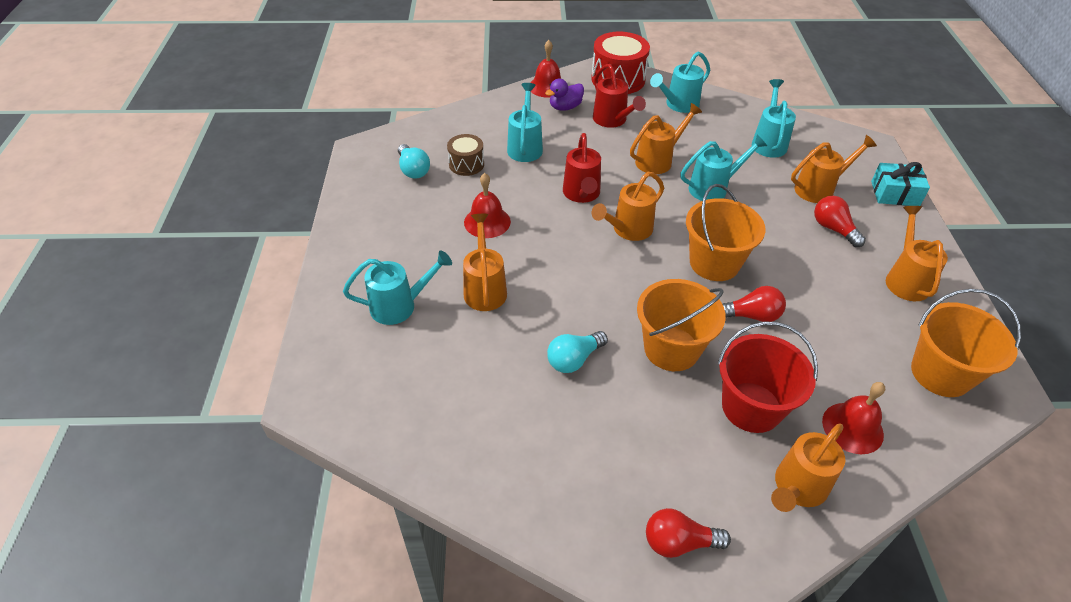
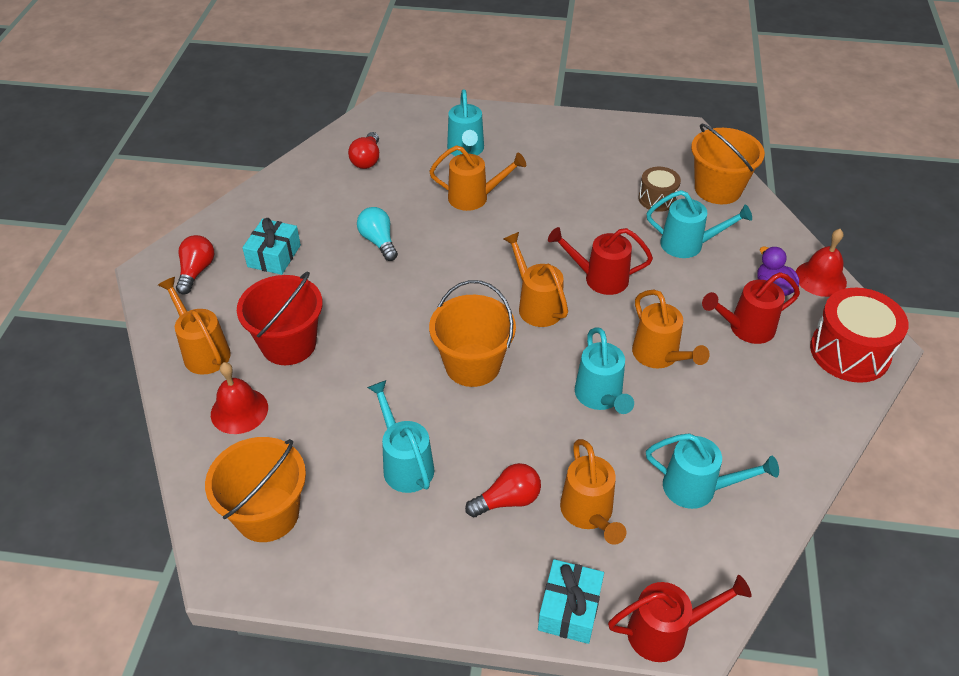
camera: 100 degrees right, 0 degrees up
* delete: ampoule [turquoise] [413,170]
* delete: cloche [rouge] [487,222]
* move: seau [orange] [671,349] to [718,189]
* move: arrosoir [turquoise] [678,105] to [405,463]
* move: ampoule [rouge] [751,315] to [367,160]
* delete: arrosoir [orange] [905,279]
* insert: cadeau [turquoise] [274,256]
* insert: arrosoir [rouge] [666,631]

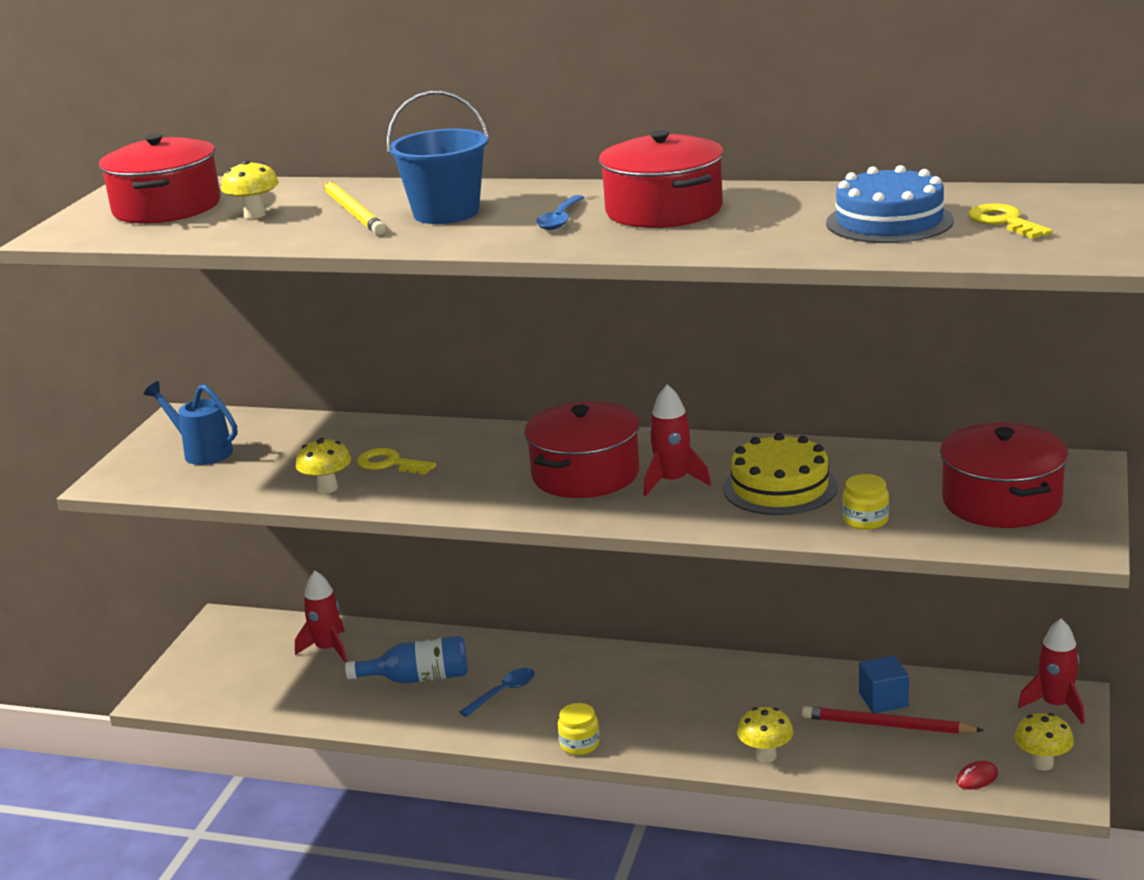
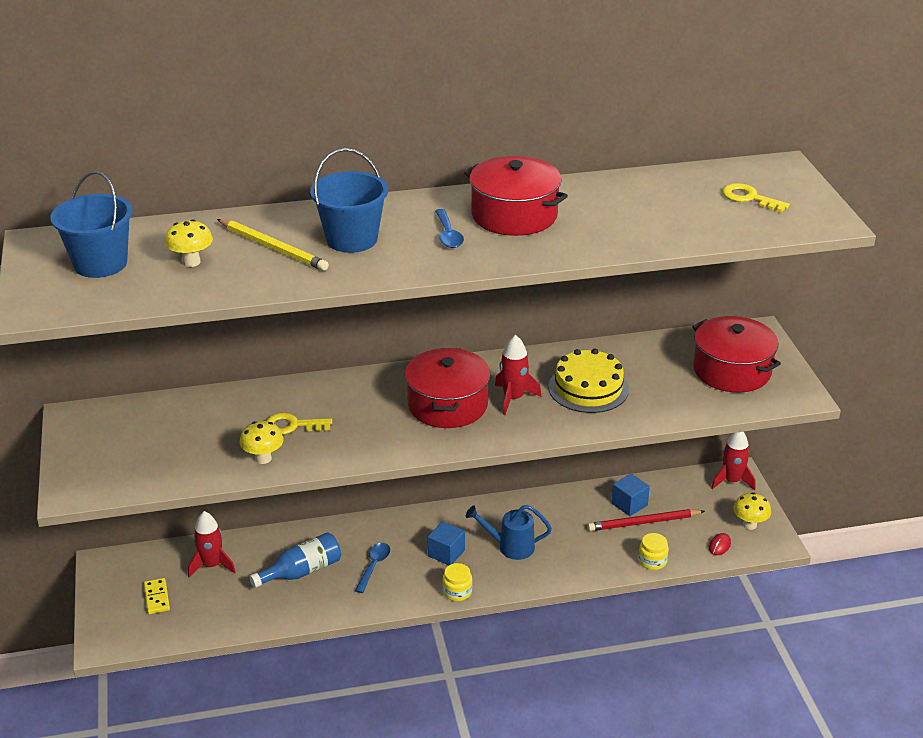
camera: 30 degrees left, 10 degrees up
* replace: marmite [rouge] [167,207] to seau [bleu] [100,263]
* move: arrosoir [bleu] [202,452] to [511,547]
* delete: champignon [jaune] [766,756]
* delete: gâteau [bleu] [889,222]
* move: bocal [jaune] [865,520] to [652,561]
* insert: domino [jaune] [157,597]
* insert: cube [bleu] [446,553]

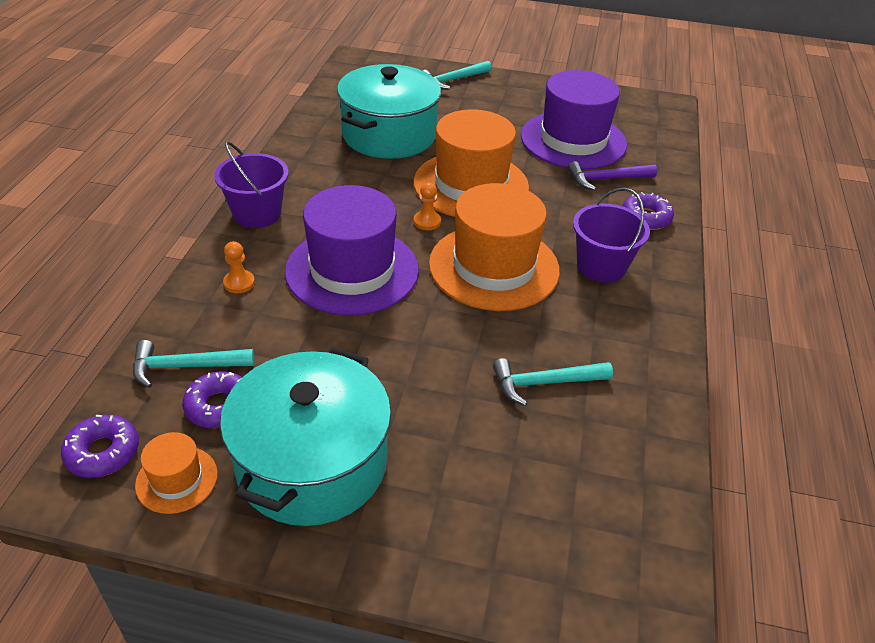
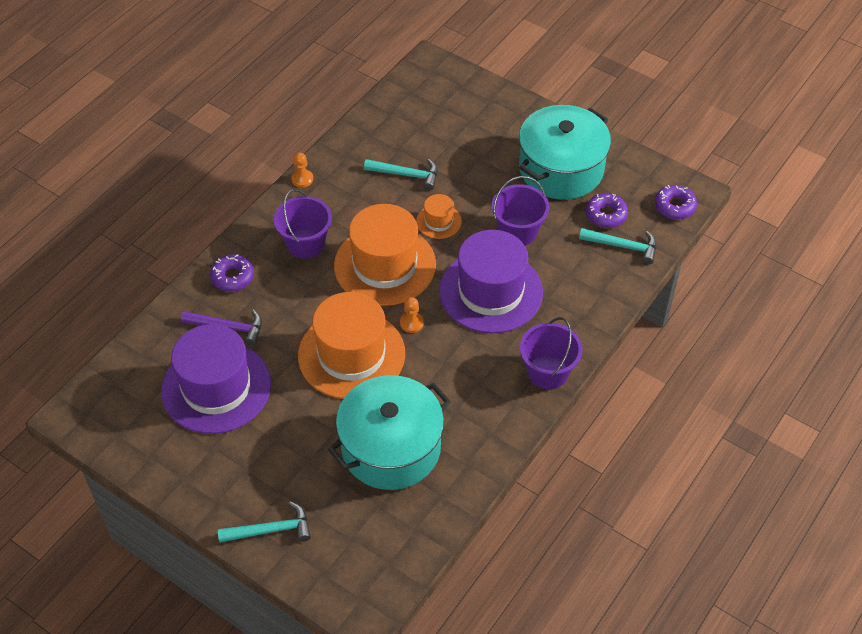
camera: 155 degrees left, 10 degrees up
* move: chapeau [orange] [177,479] to [438,221]
* move: pion [orange] [239,283] to [302,179]
* insert: seau [violet] [518,231]

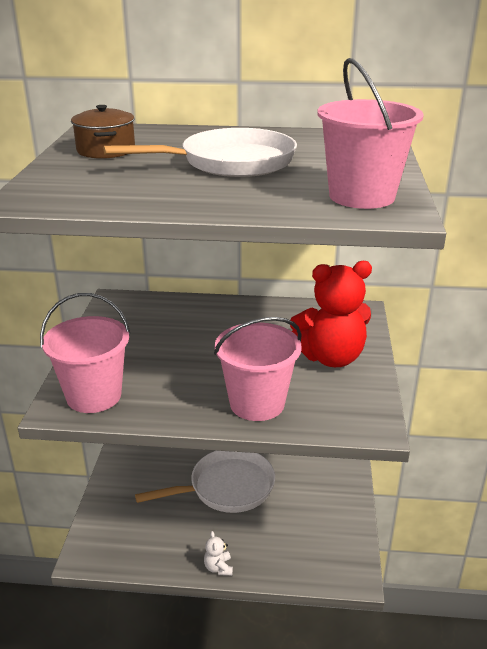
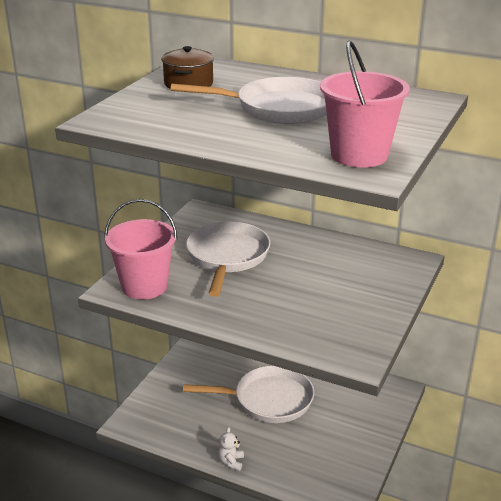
camera: 20 degrees right, 0 degrees up
* delete: seau [rose] [257,403]
* delete: ours en peluche [rouge] [331,357]
* insert: poêle [blanc] [227,257]

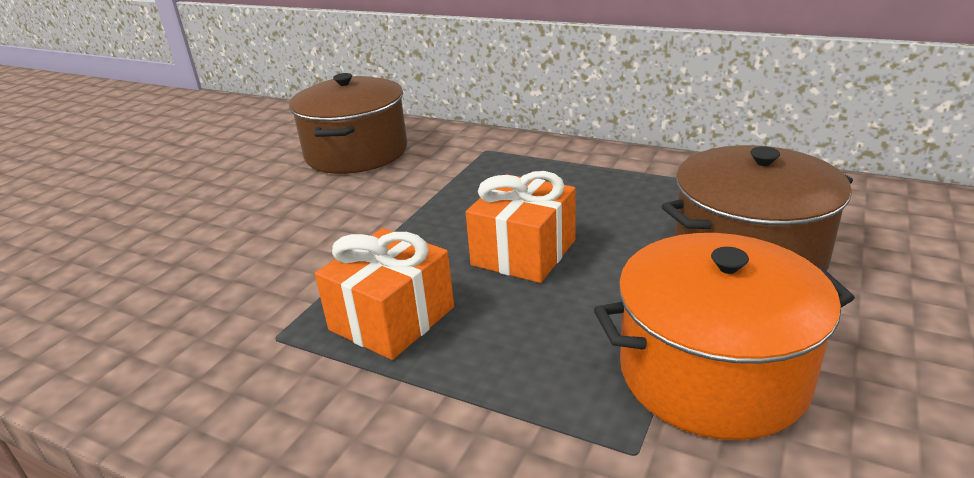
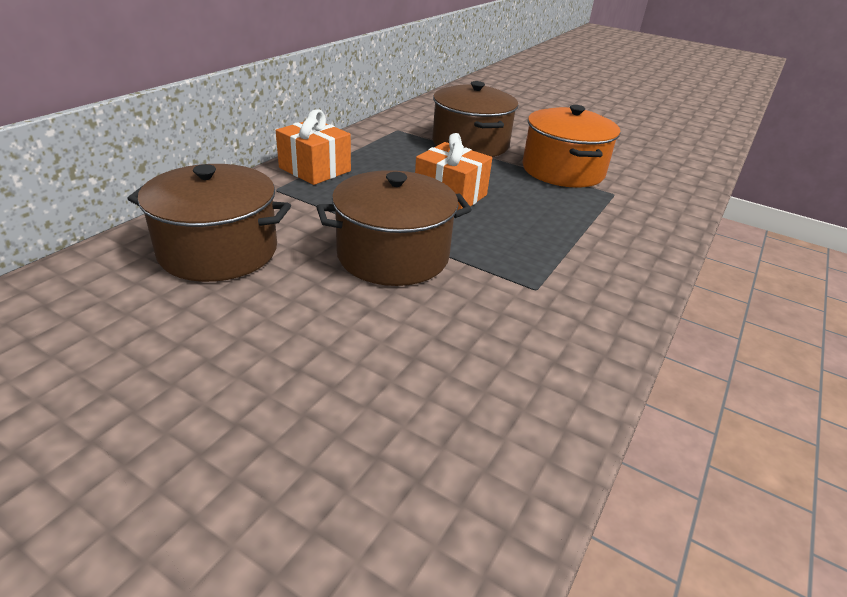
camera: 90 degrees left, 5 degrees up
* move: cadeau [orange] [392,318] to [314,169]
* insert: marmite [marron] [393,255]

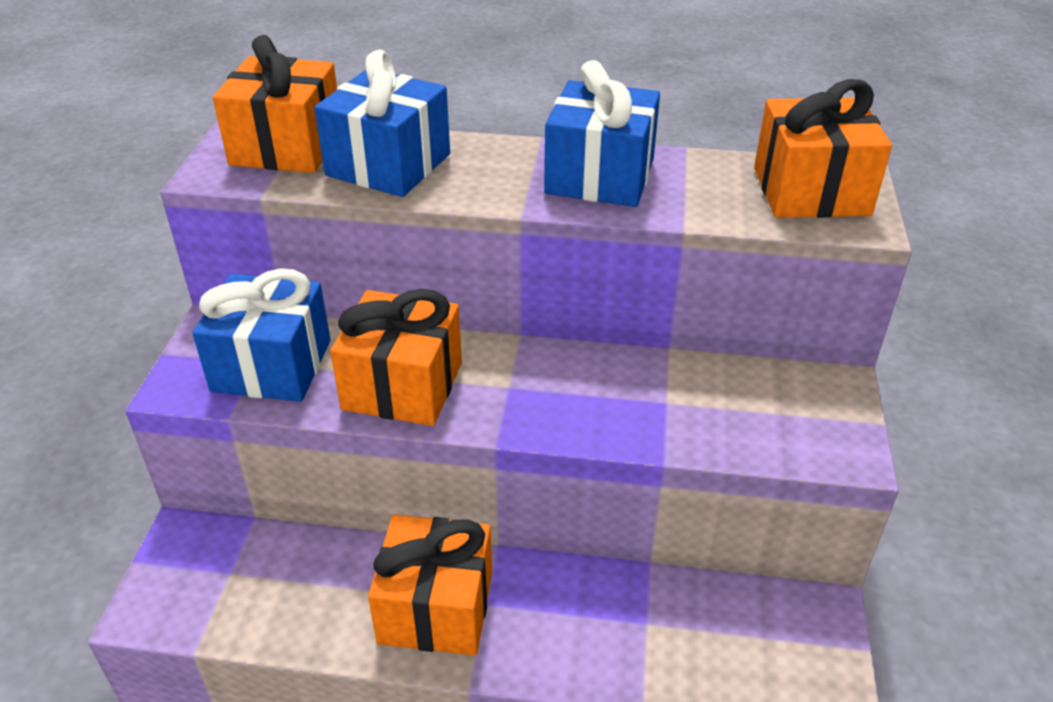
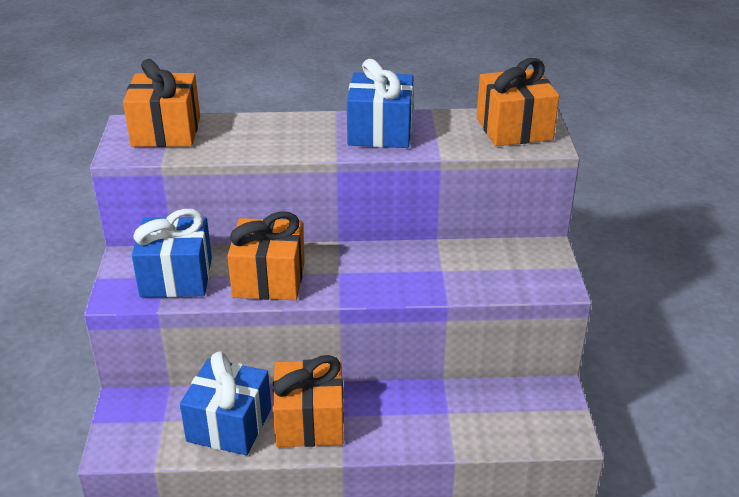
camera: 10 degrees left, 5 degrees down
* move: cadeau [bleu] [388,165] to [229,425]

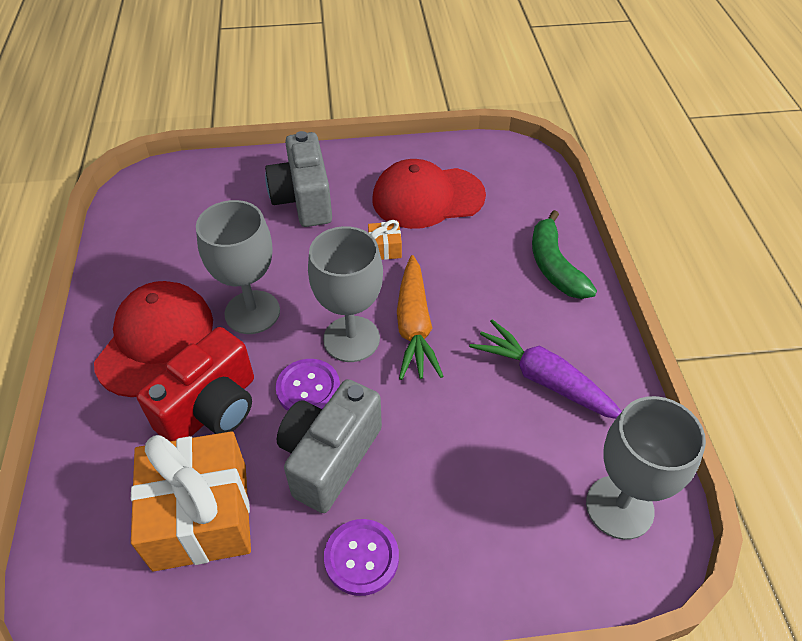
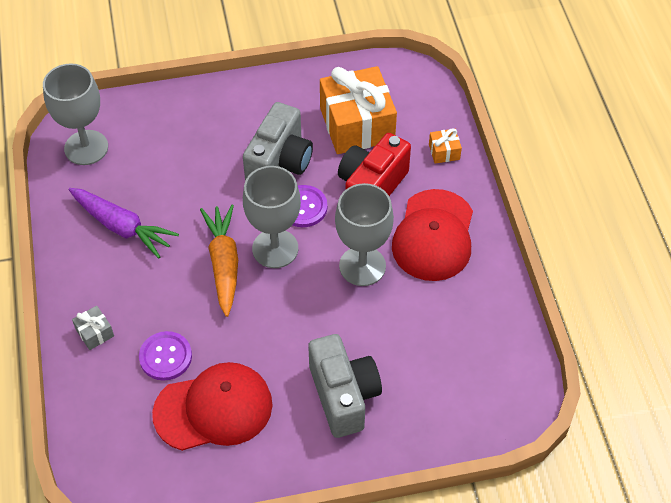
camera: 175 degrees right, 5 degrees up
* move: bouton [violet] [361,557] to [165,357]
* move: cadeau [orange] [385,248] to [444,152]
* replace: banane [vert] [554,266] to cadeau [gris] [95,333]

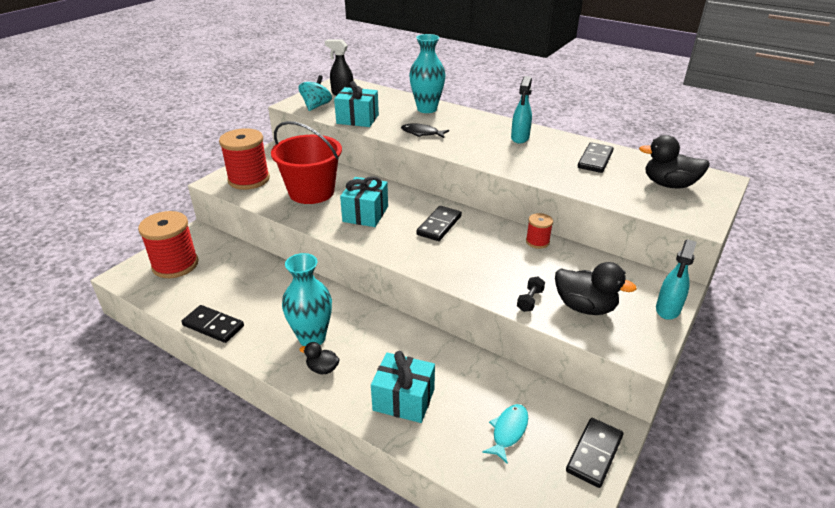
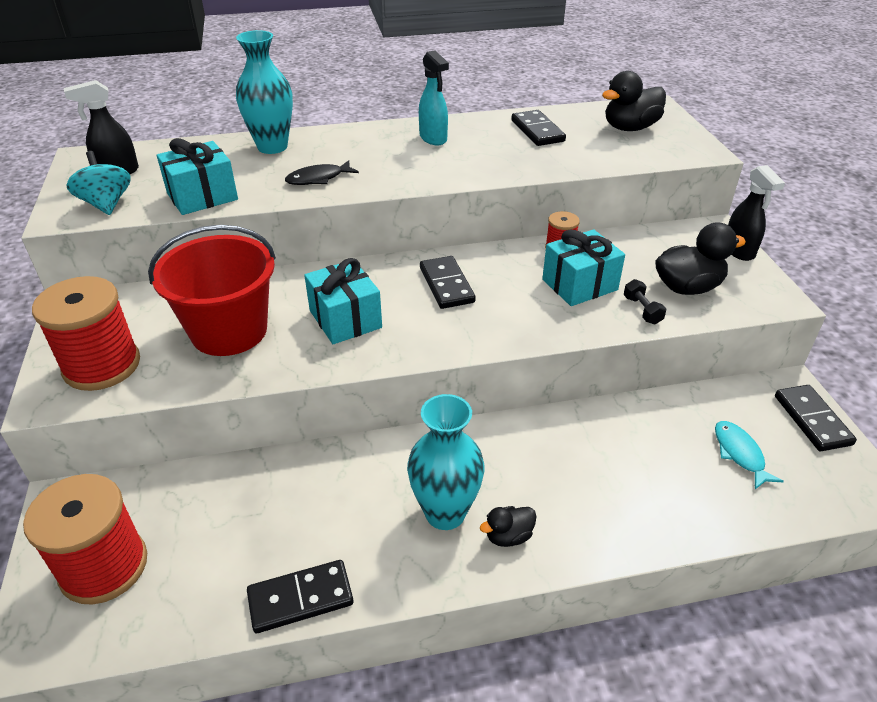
camera: 45 degrees left, 5 degrees up
* move: cadeau [turquoise] [403,400] to [579,285]
* recolor: vaporisateur [turquoise] [667,310] to vaporisateur [noir] [739,251]

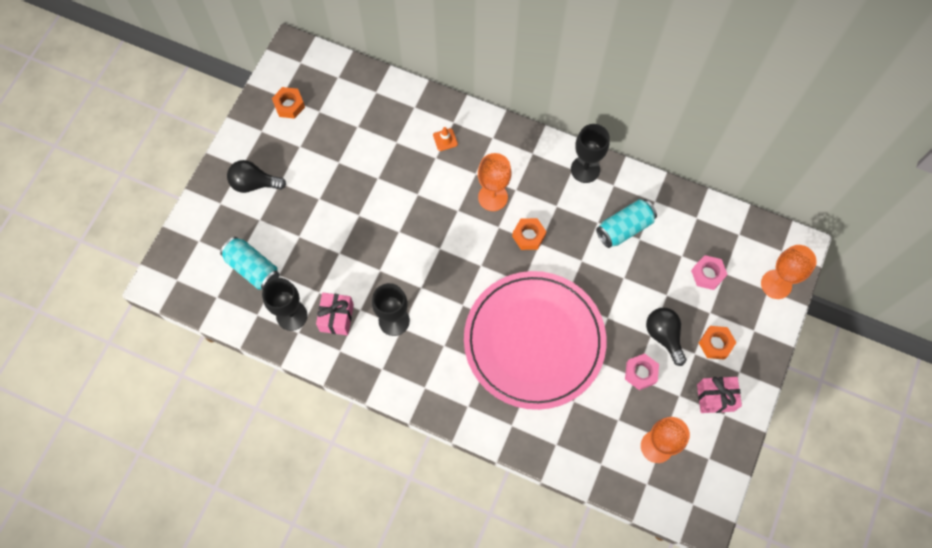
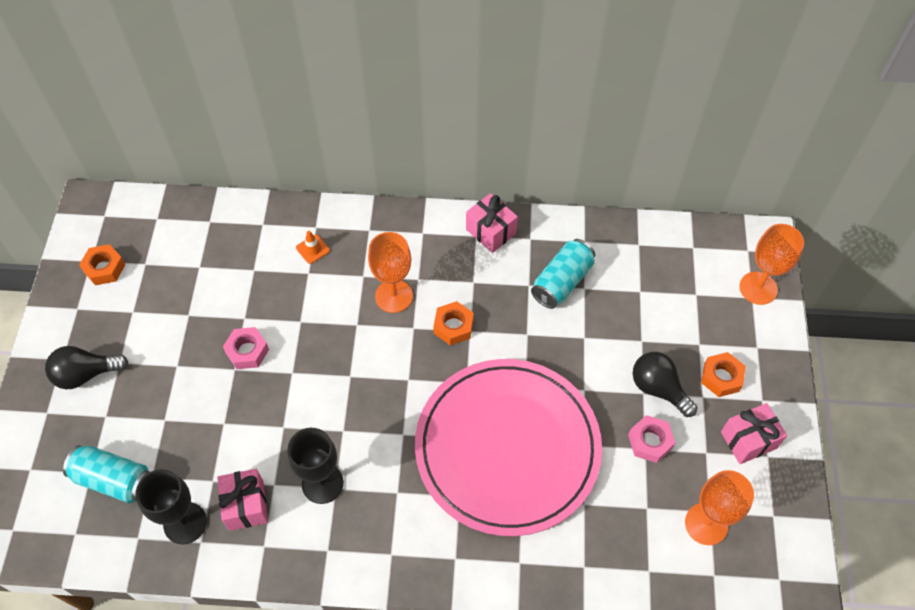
camera: 20 degrees left, 10 degrees down
* replace: verre à pied [noir] [585,169] to cadeau [rose] [491,231]
* move: écrou [rose] [707,274] to [247,351]

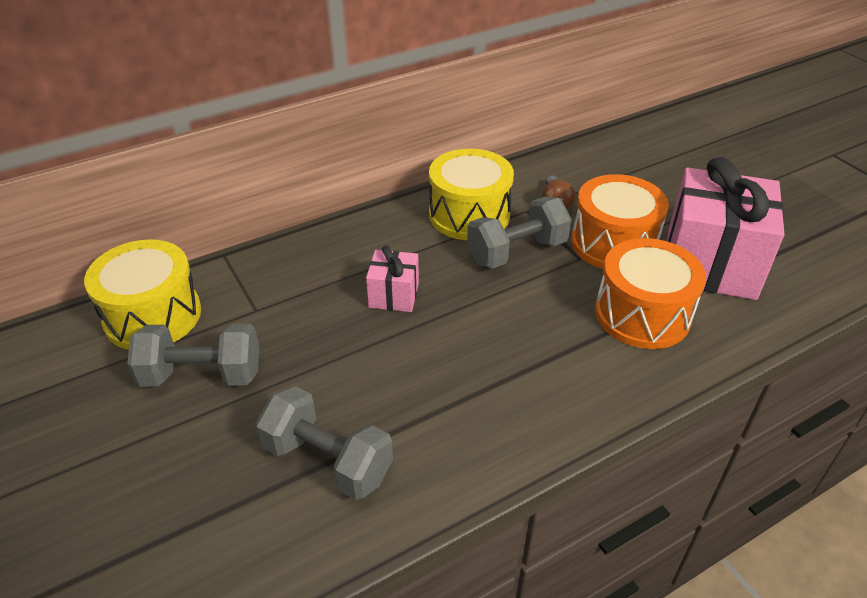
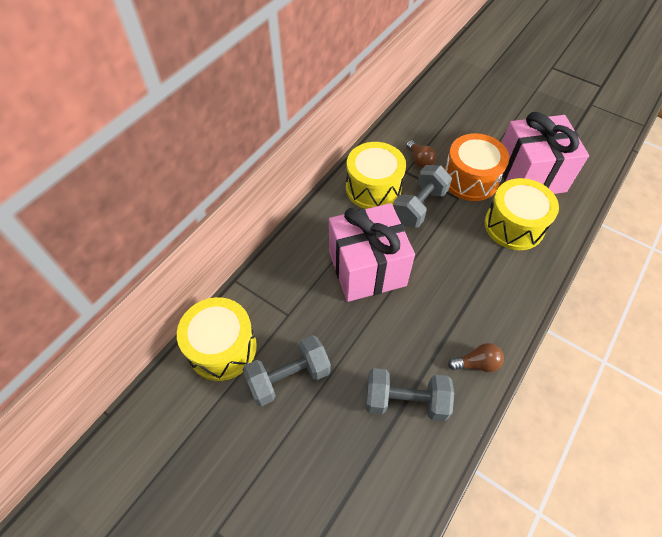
camera: 25 degrees left, 15 degrees up
* resize: cadeau [rose] [394,295] = [367,268] x2.10
* recolor: tambour [orange] [642,314] to tambour [jaune] [514,225]
* insert: ampoule [marron] [477,363]

